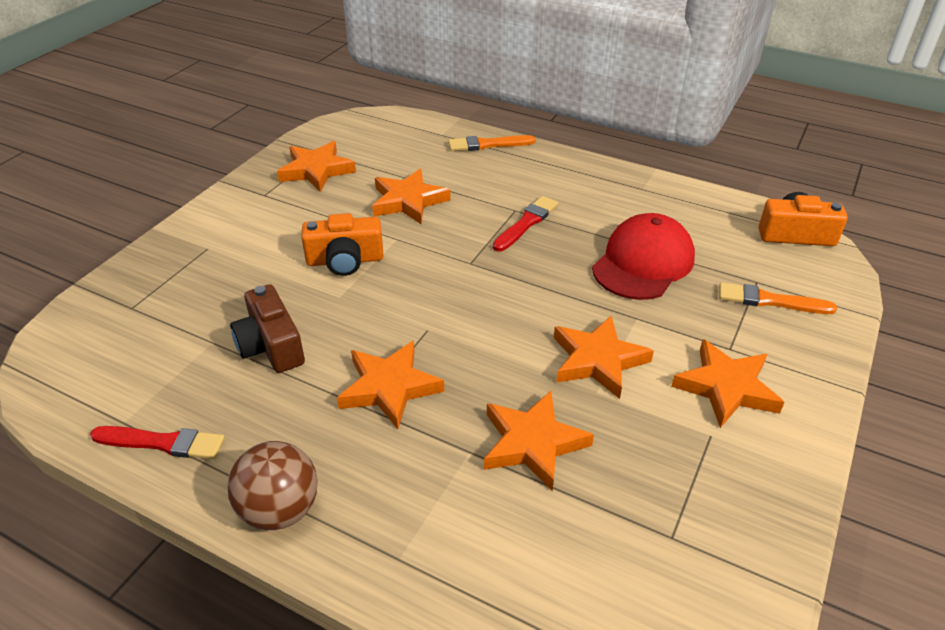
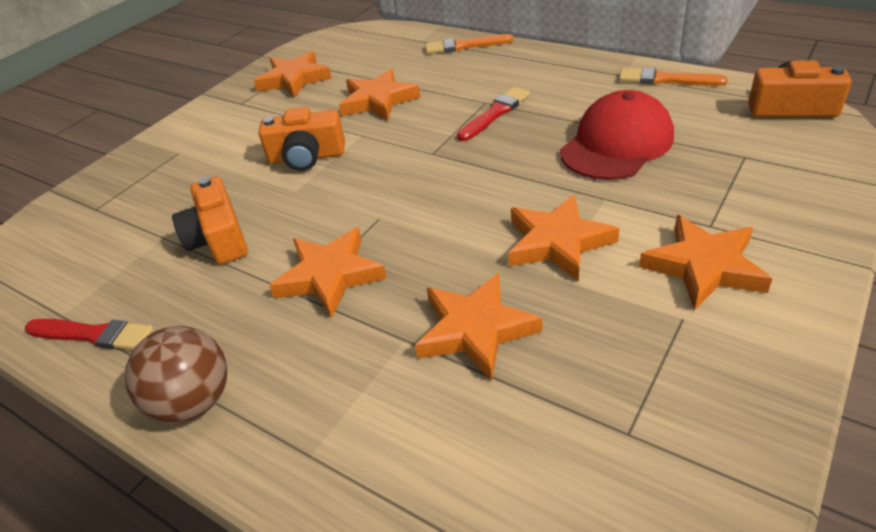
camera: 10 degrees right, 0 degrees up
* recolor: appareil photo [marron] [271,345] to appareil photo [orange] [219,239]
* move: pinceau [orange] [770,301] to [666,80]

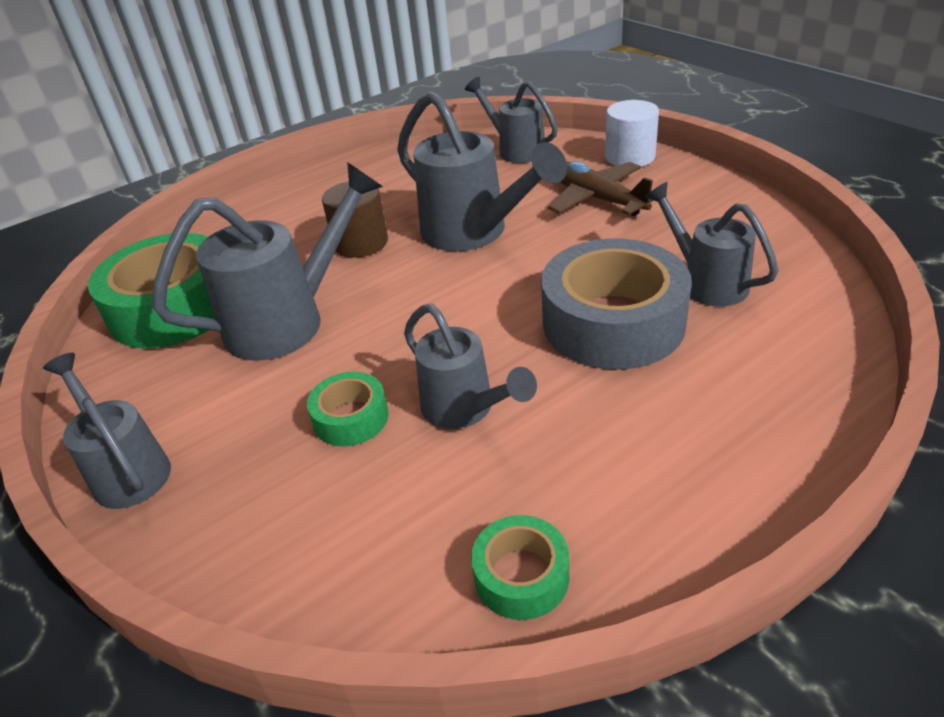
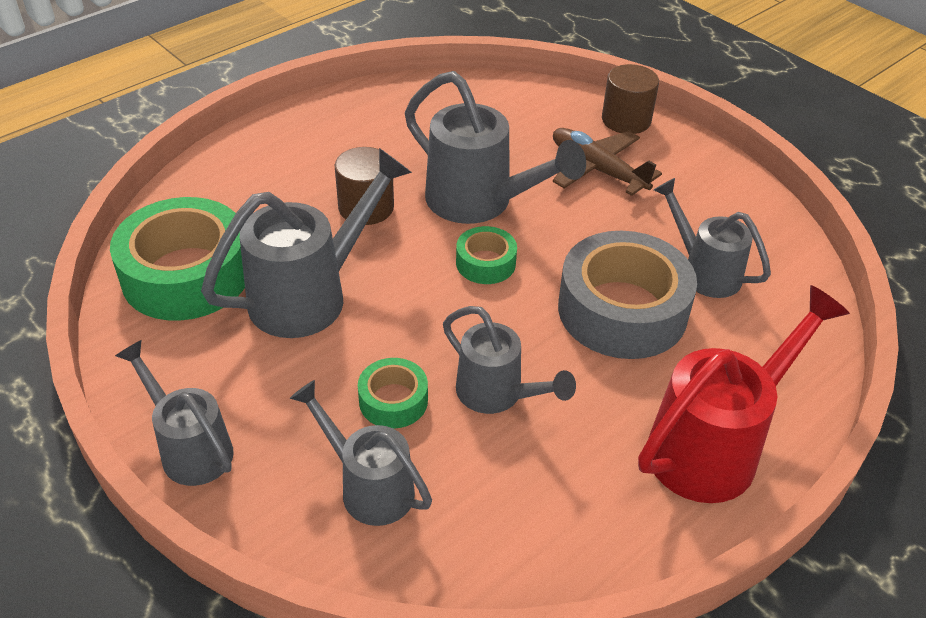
camera: 10 degrees left, 5 degrees up
* move: arrosoir [gris] [516,150] to [369,486]
* move: ruban adhésif [vert] [521,576] to [485,263]
* recolor: cylindre [blanc] [630,157] to cylindre [marron] [626,120]
* insert: arrosoir [rouge] [714,446]

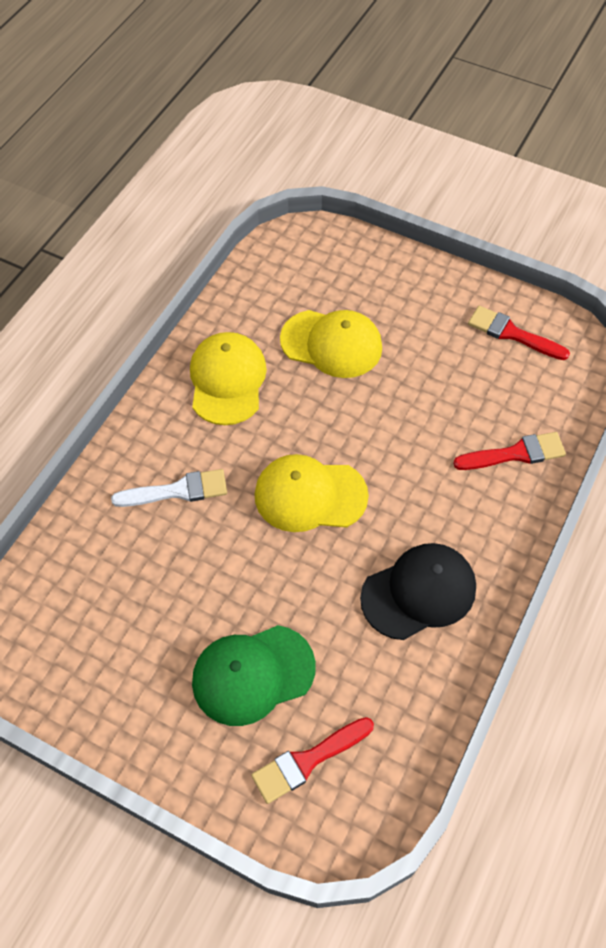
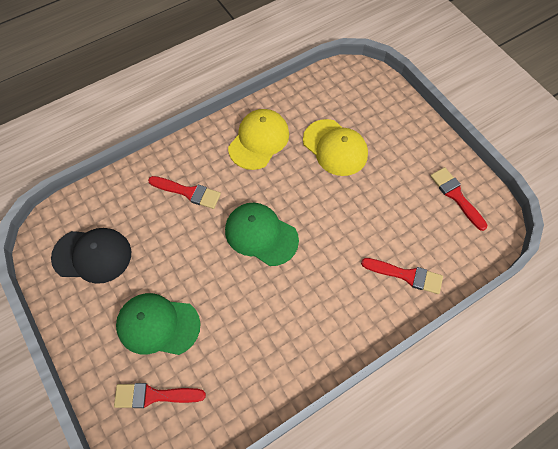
camera: 30 degrees right, 5 degrees up
* recolor: pinceau [blanc] [177,491] to pinceau [rouge] [188,192]
* recolor: casquette [jaune] [310,495] to casquette [vert] [261,234]
* move: casquette [noir] [419,592] to [92,255]

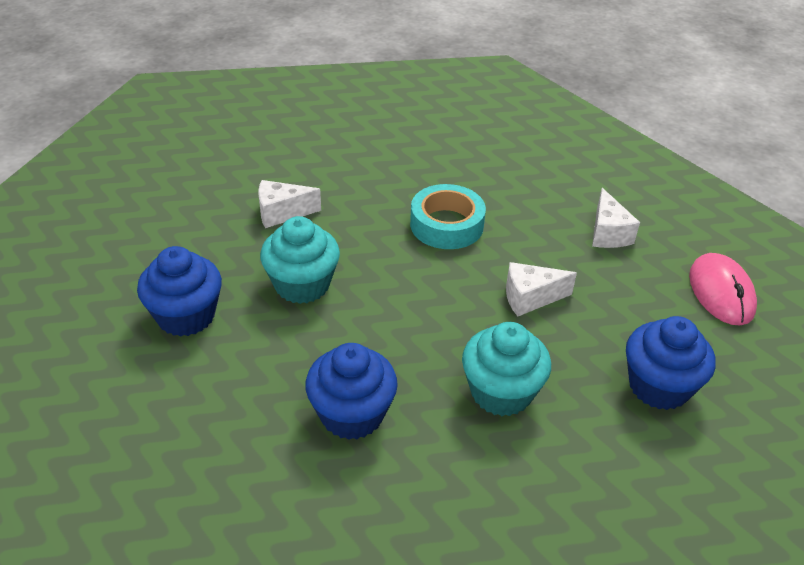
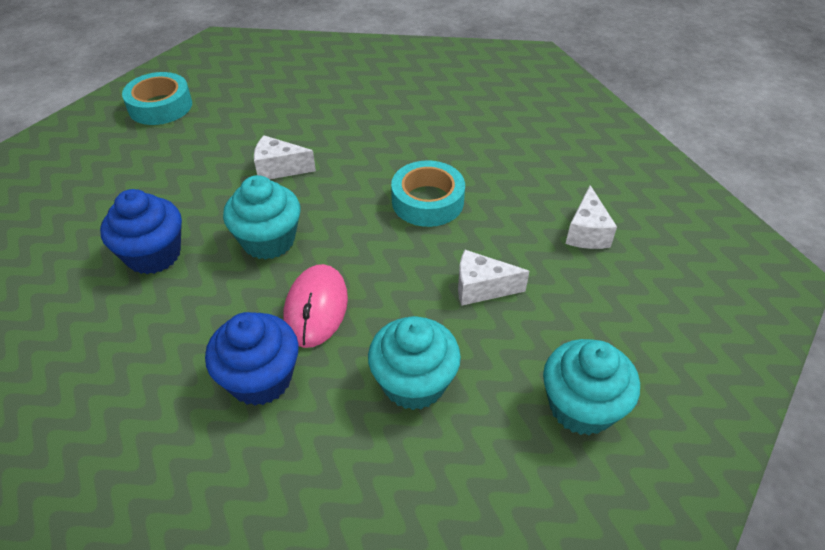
camera: 15 degrees right, 5 degrees up
* recolor: muffin [bleu] [659,386] to muffin [turquoise] [581,407]
* move: souris [rose] [721,292] to [316,308]
* insert: ruban adhésif [turquoise] [160,106]

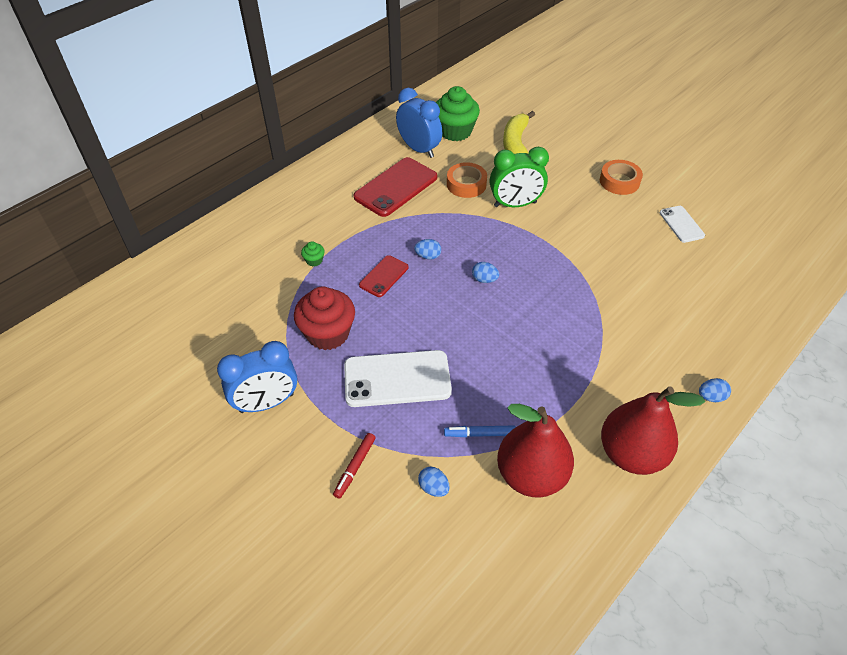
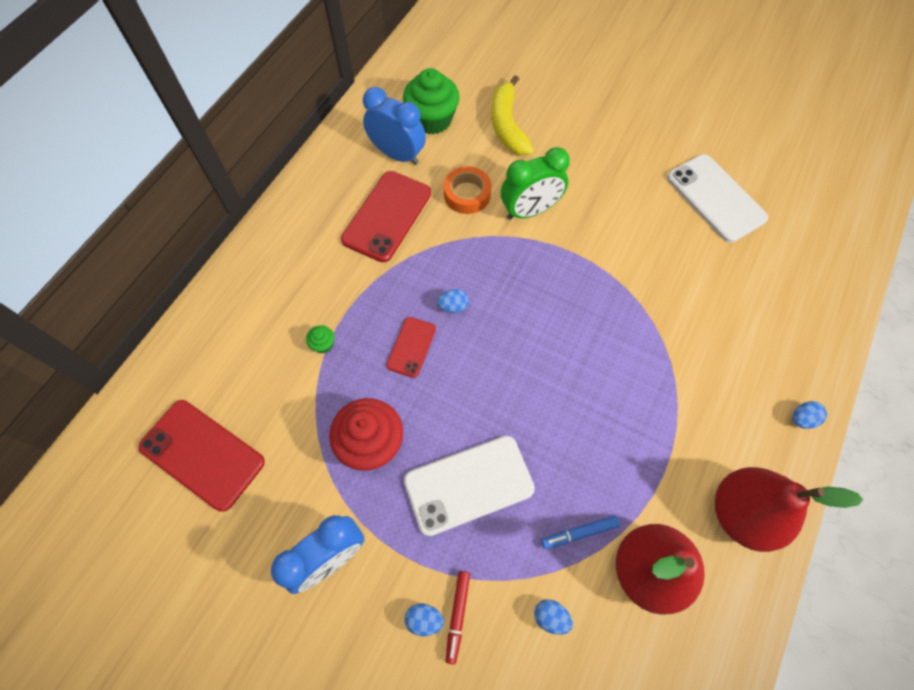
camera: 15 degrees left, 15 degrees up
* move: œuf [bleu] [484,279] to [424,619]
* delete: ruban adhésif [orange] [619,181]
* resize: téléphone [blanc] [681,224] = [715,198] x1.81
* insert: téléphone [rouge] [202,454]

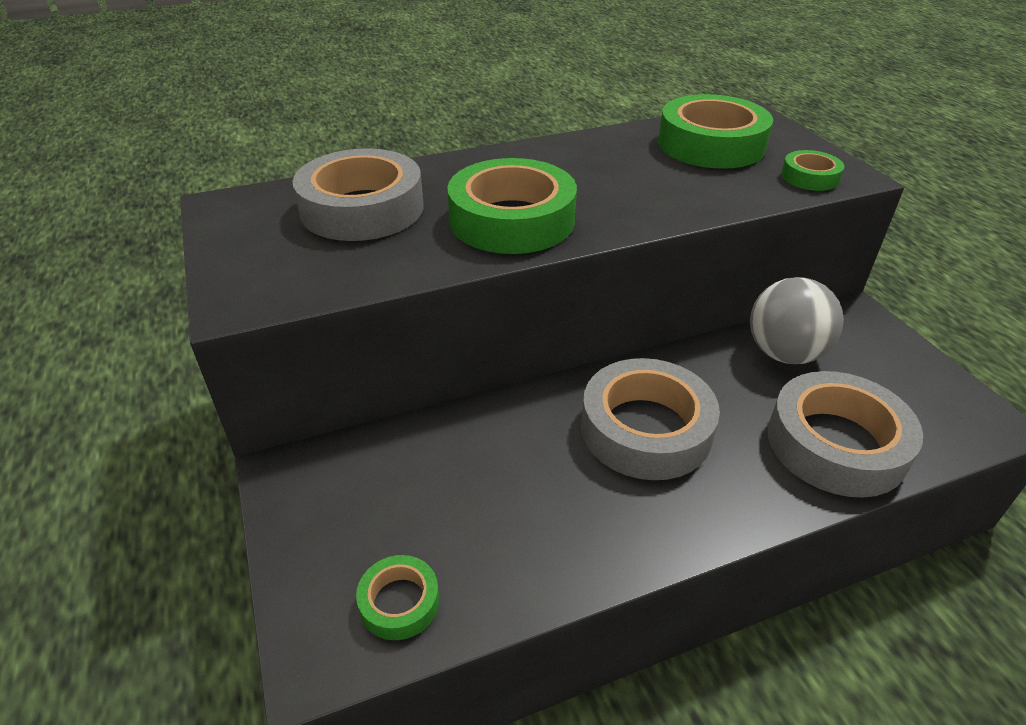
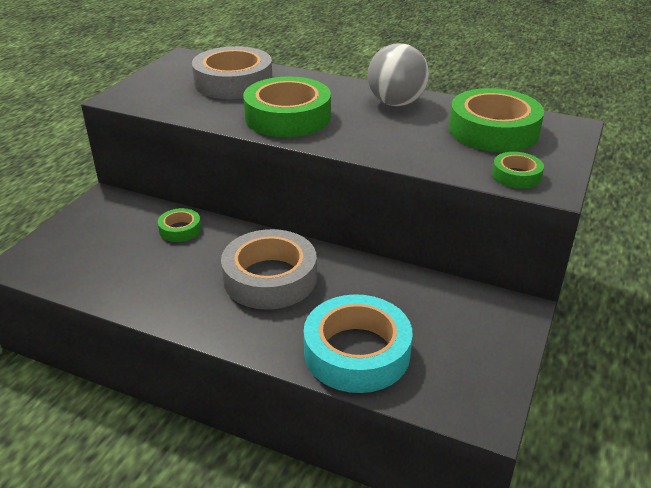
camera: 45 degrees right, 5 degrees down
* move: ruban adhésif [vert] [399,602] to [180,229]
* move: balle [gris] [784,353] to [396,103]
* recolor: ruban adhésif [gris] [836,444] to ruban adhésif [turquoise] [357,352]

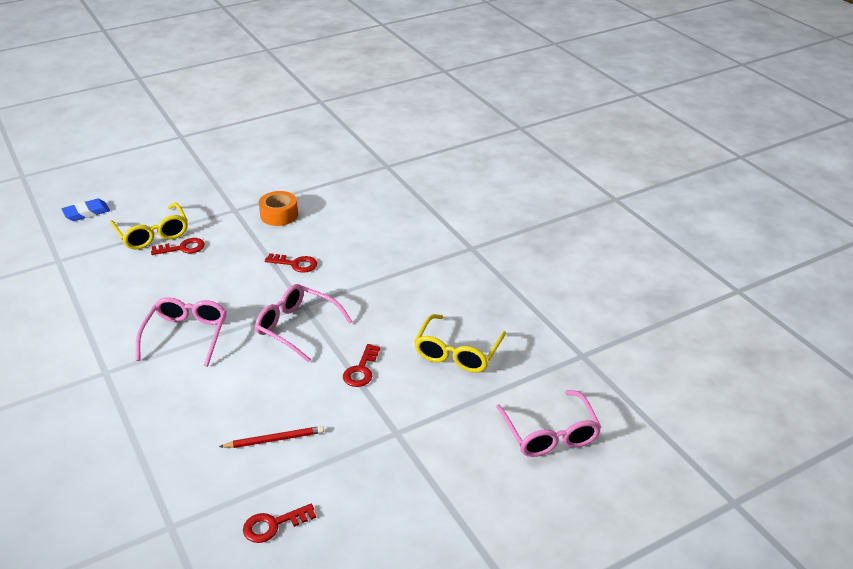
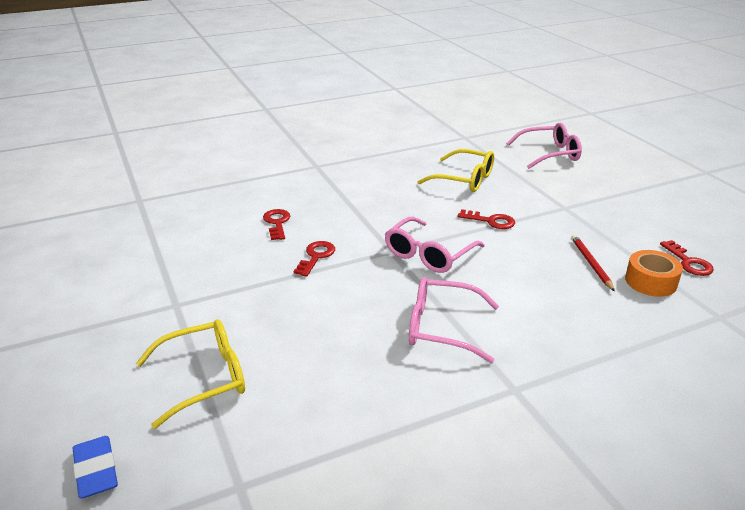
camera: 85 degrees left, 5 degrees down
* move: clé [rouge] [183,248] to [277,223]
* move: ruban adhésif [orange] [279,215] to [650,281]

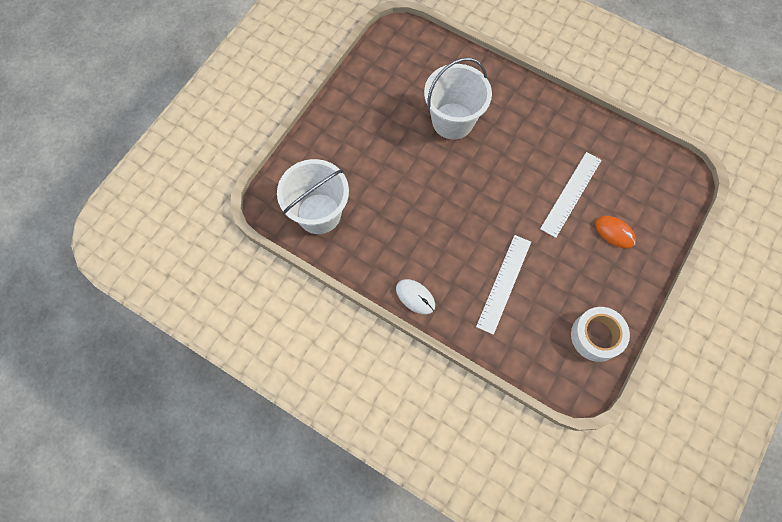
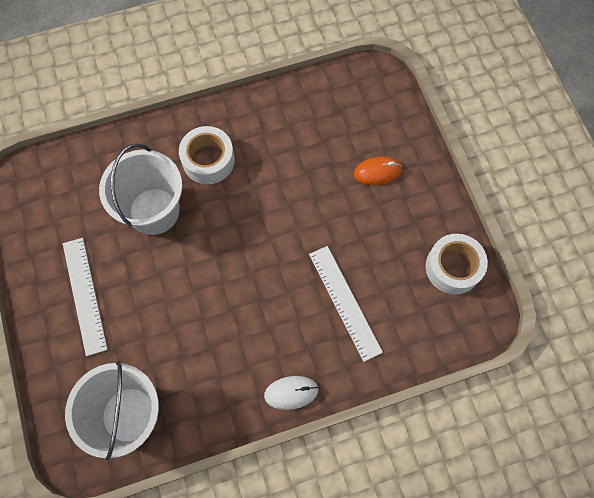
camera: 50 degrees left, 0 degrees up
* move: règle [blanc] [571,194] to [84,295]
* insert: ruban adhésif [blanc] [208,160]

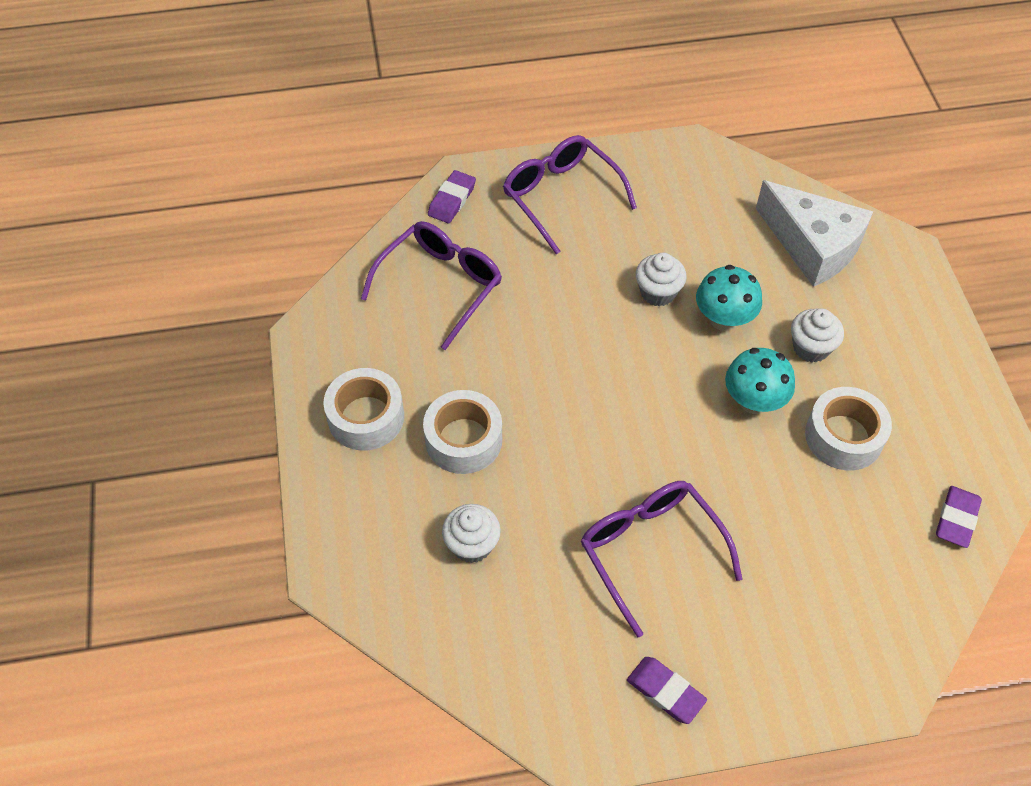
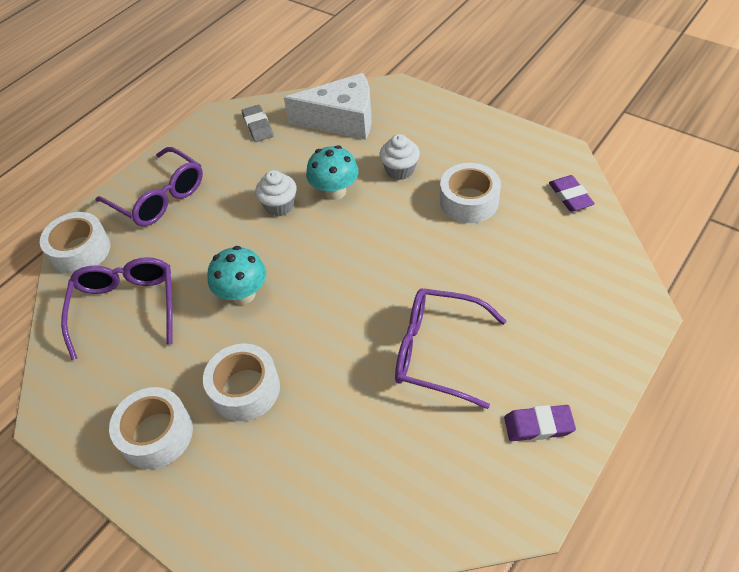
camera: 40 degrees left, 5 degrees down
* replace: gomme [violet] [452,200] to ruban adhésif [blanc] [80,251]
* delete: muffin [blanc] [472,545]
* rotate: lunettes [violet] [561,197] = [159,197] 150 degrees counterclockwise
* move: champignon [turquoise] [753,401] to [243,294]
* insert: gomme [gris] [258,126]

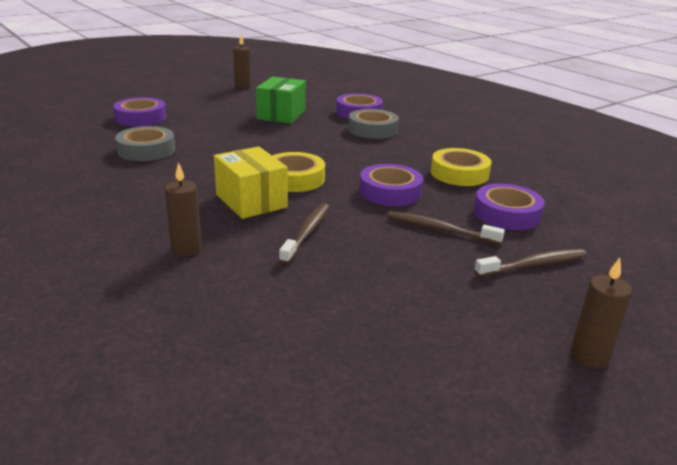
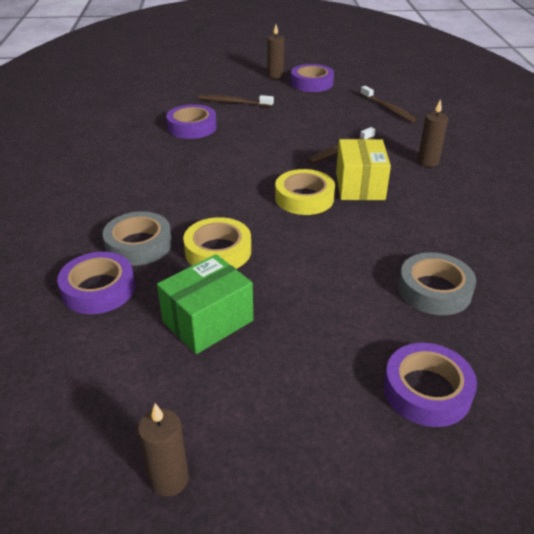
camera: 145 degrees left, 10 degrees up
* move: ruban adhésif [violet] [390,192] to [312,83]
* move: brosse à dents [marron] [439,229] to [388,109]
* move: ruban adhésif [jaune] [459,173] to [218,251]

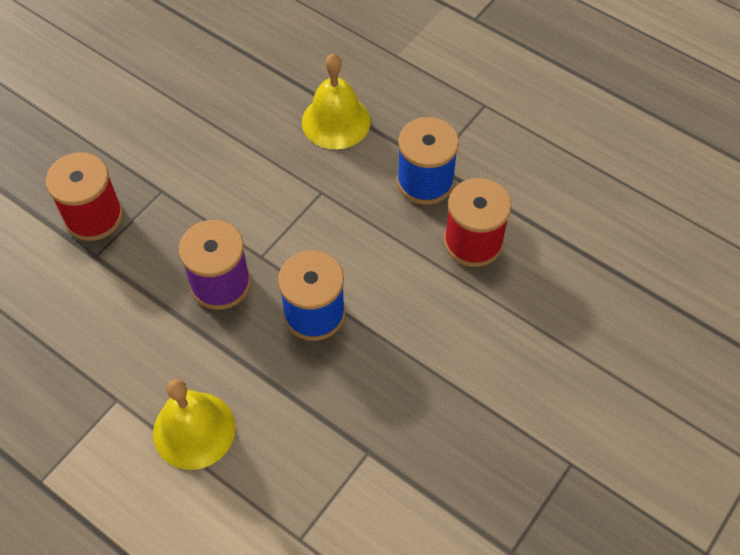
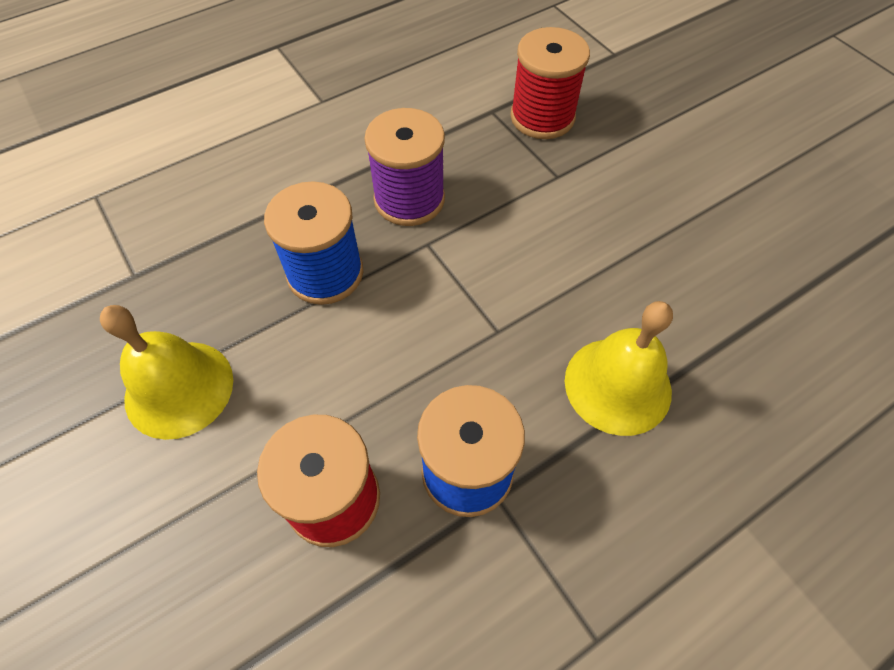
camera: 110 degrees right, 0 degrees up
* move: cloche [jaune] [194,430] to [179,388]

